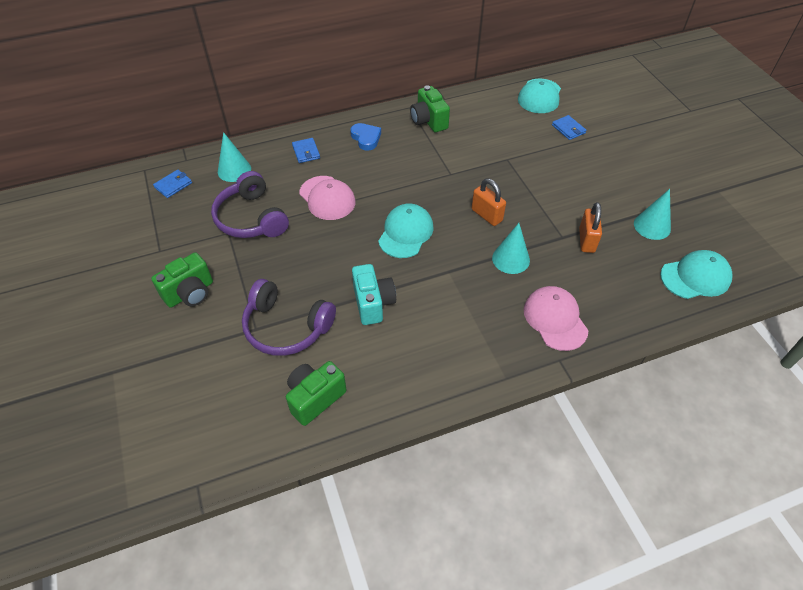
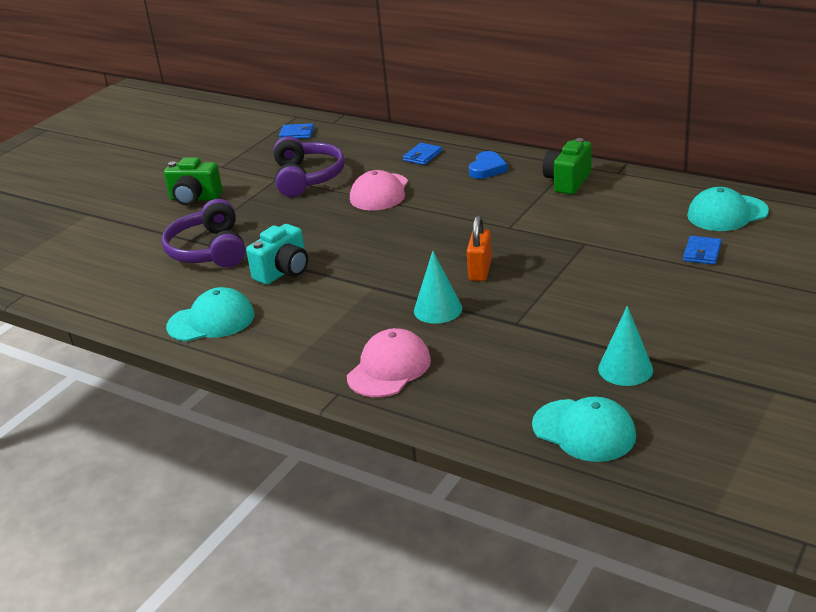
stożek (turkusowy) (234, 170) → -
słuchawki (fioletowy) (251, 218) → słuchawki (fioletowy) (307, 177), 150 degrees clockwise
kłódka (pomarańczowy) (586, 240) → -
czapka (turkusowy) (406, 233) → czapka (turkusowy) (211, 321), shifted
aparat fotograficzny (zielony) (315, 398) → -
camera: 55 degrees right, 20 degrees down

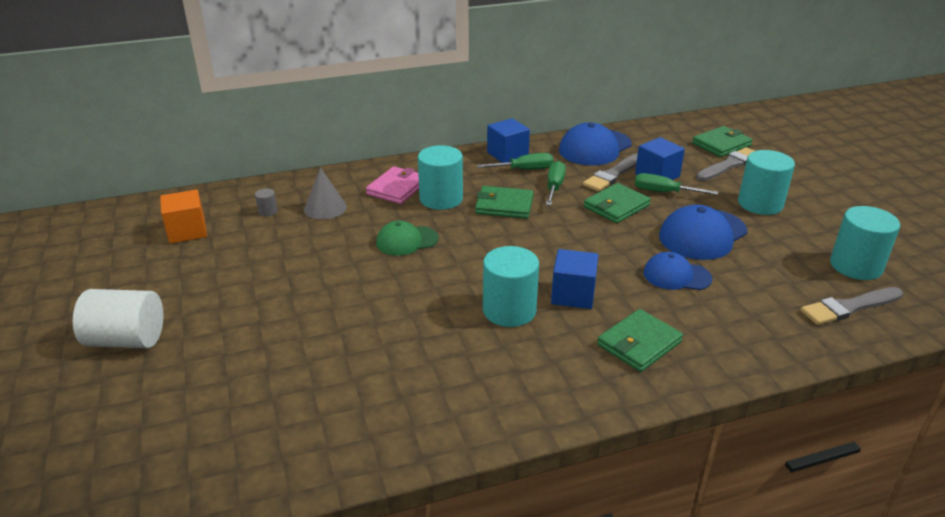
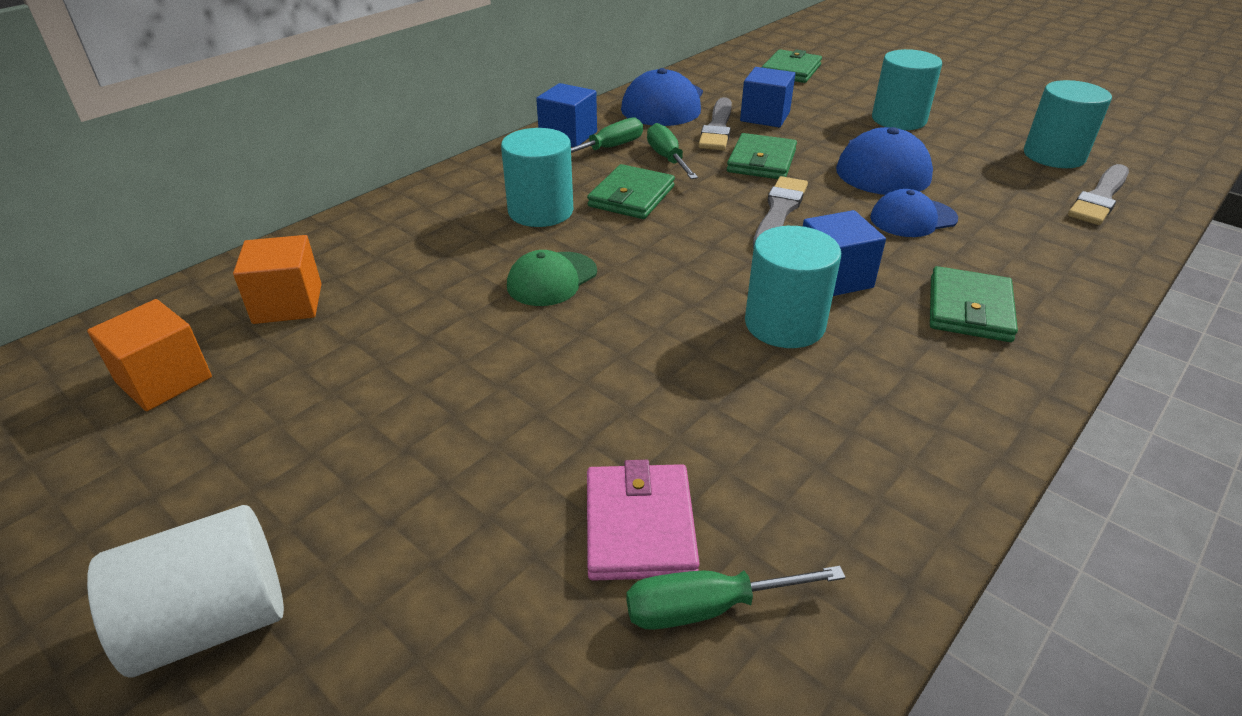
pędzel (szary) (729, 165) → pędzel (szary) (779, 212), shifted
portfel (różowy) (397, 188) → portfel (różowy) (639, 526), shifted
stożek (szary) (325, 208) → -
śrubokręt (zielony) (664, 192) → śrubokręt (zielony) (707, 608), shifted
portfel (zielony) (504, 205) → portfel (zielony) (631, 196), 45 degrees counterclockwise
walec (szary) (267, 211) → sześcian (pomarańczowy) (288, 304)
camera: 30 degrees left, 5 degrees up

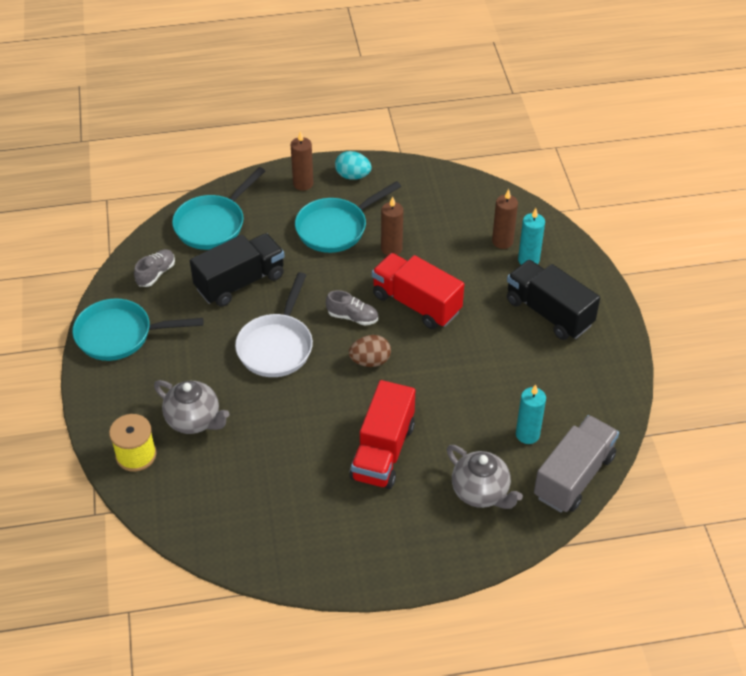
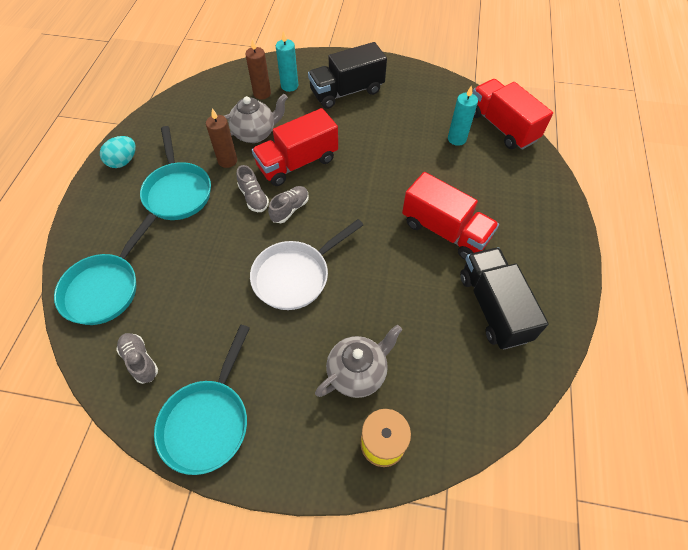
świeca (brązowy) (303, 184) → -
patelnia (turkusowy) (213, 224) → patelnia (turkusowy) (105, 288), 60 degrees clockwise
ciężarówka (czarny) (240, 282) → ciężarówka (czarny) (493, 307), shifted
patelnia (biały) (276, 346) → patelnia (biały) (295, 276), 105 degrees clockwise
jajko (brązowy) (370, 361) → -
ciężarówka (szary) (573, 476) → ciężarówka (czerwony) (502, 127)
imbryk (szary) (481, 492) → imbryk (szary) (255, 134), shifted
- → but (szary) (253, 197)
camera: 70 degrees left, 10 degrees up

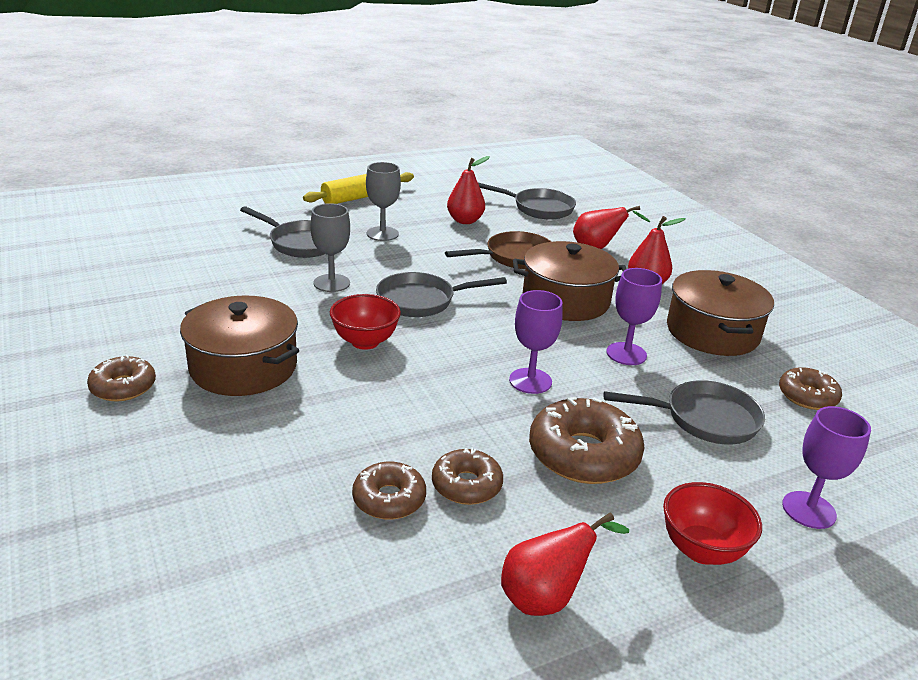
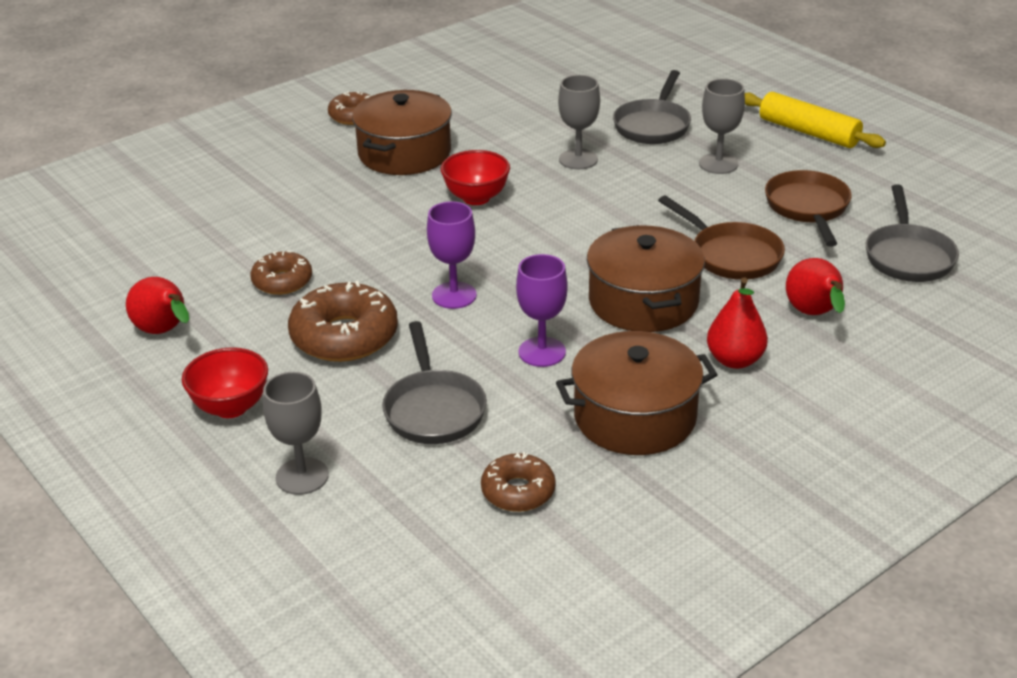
gruszka (czerwony) (465, 221) → patelnia (brązowy) (808, 208)
patelnia (szary) (421, 301) → -
kielich (fioletowy) (808, 510) → kielich (szary) (302, 476)
donut (brązowy) (389, 499) → -
camera: 80 degrees right, 5 degrees up

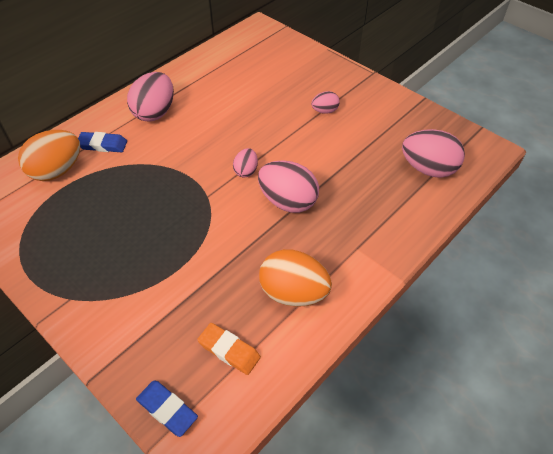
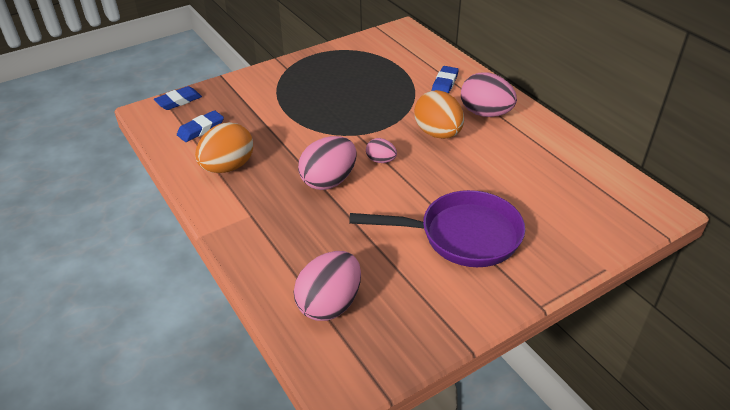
jajko (różowy) (324, 111) → patelnia (fioletowy) (462, 235)
jajko (pomarańczowy) (57, 171) → jajko (pomarańczowy) (438, 133), shifted
gumka do mazania (pomarańczowy) (229, 350) → gumka do mazania (niebieski) (201, 129)
camera: 105 degrees right, 10 degrees down

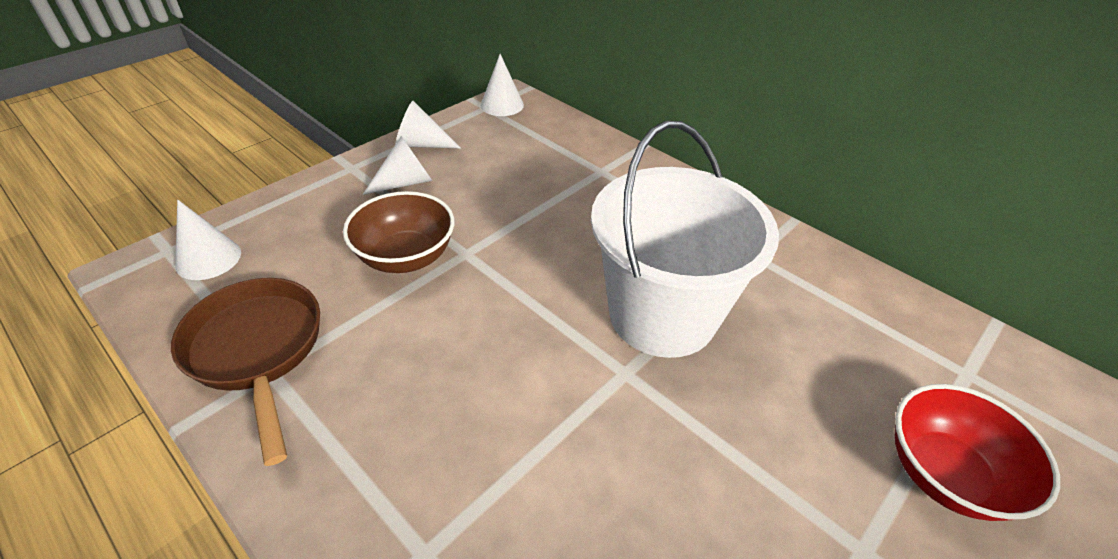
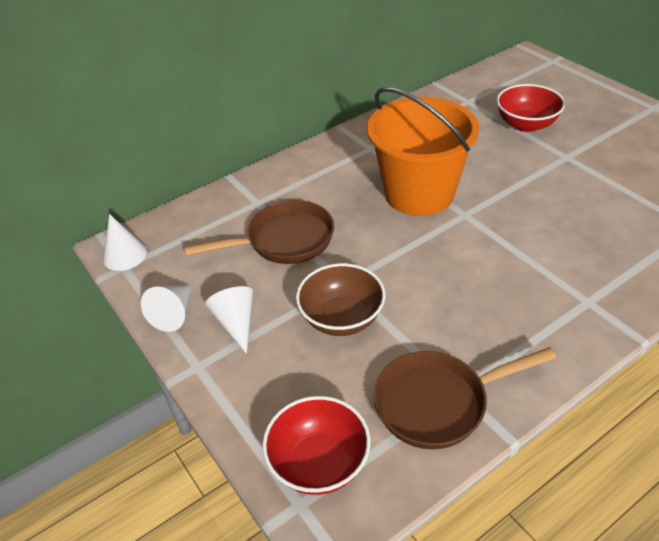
wiadro (biały) (662, 315) → wiadro (pomarańczowy) (419, 193)
stożek (biały) (208, 259) → miska (czerwony) (319, 463)
- → patelnia (brązowy) (284, 241)
camera: 75 degrees left, 0 degrees up

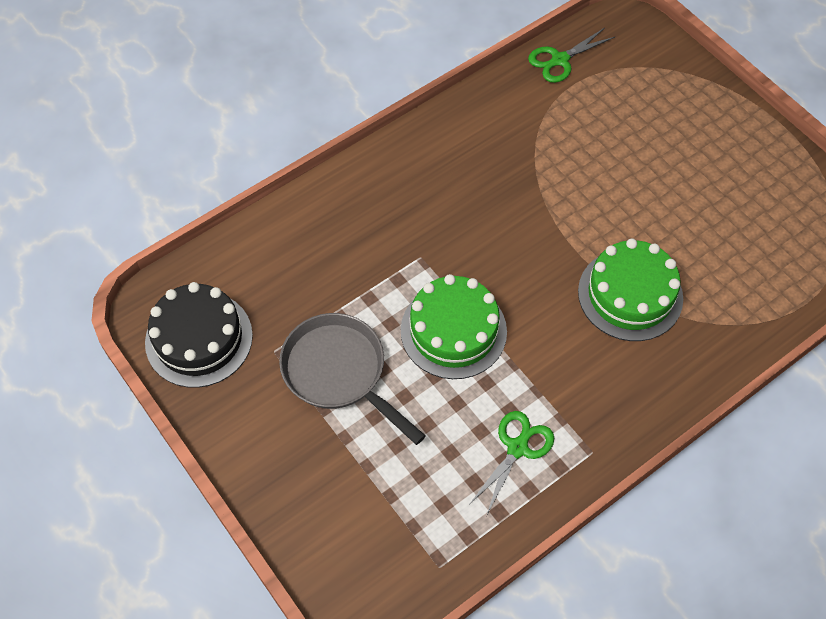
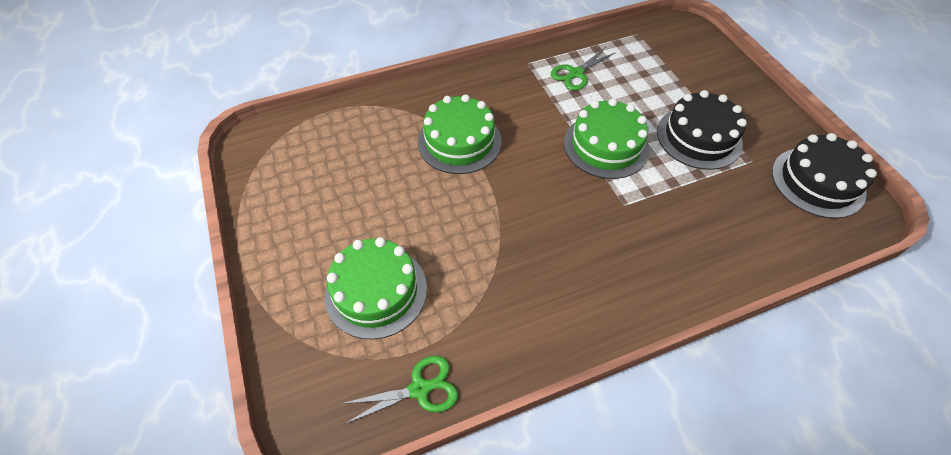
patelnia (szary) (339, 372) → tort (czarny) (699, 137)
- → tort (zielony) (376, 291)
camera: 165 degrees left, 5 degrees down

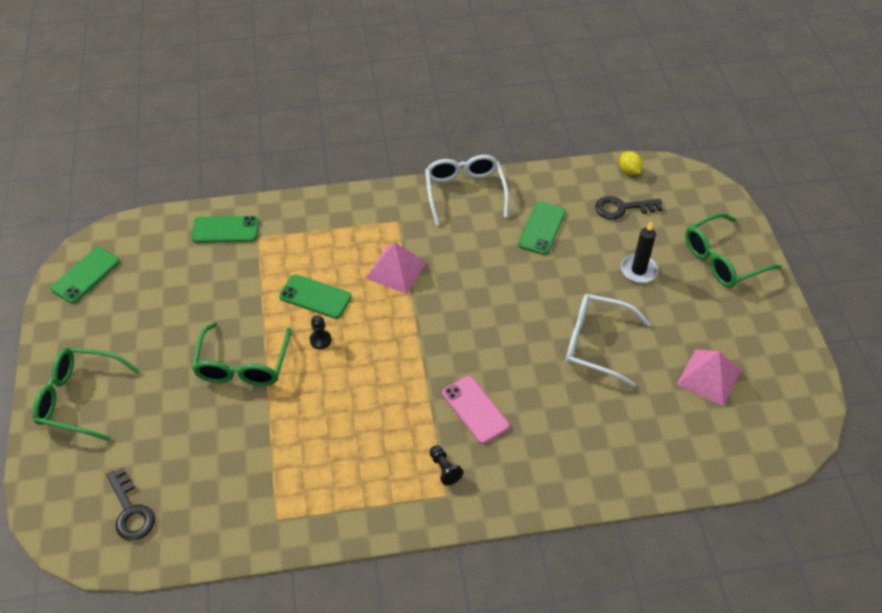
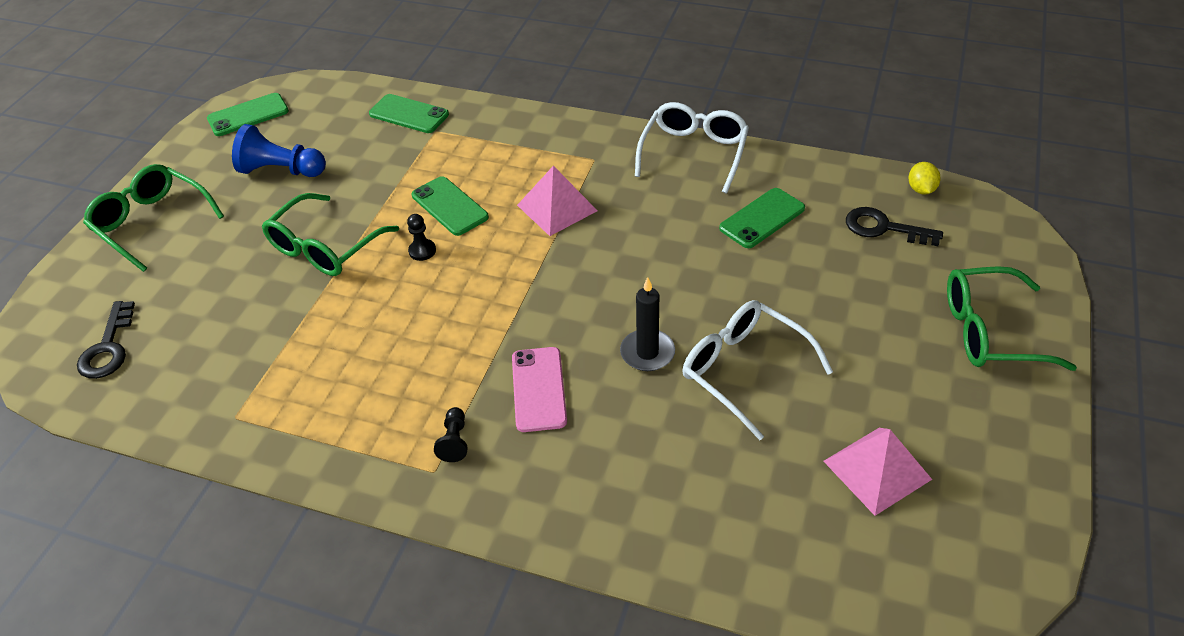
świeca (czarny) (638, 270) → świeca (czarny) (647, 353), shifted
- → pionek (niebieski) (281, 170)
camera: 30 degrees right, 5 degrees down

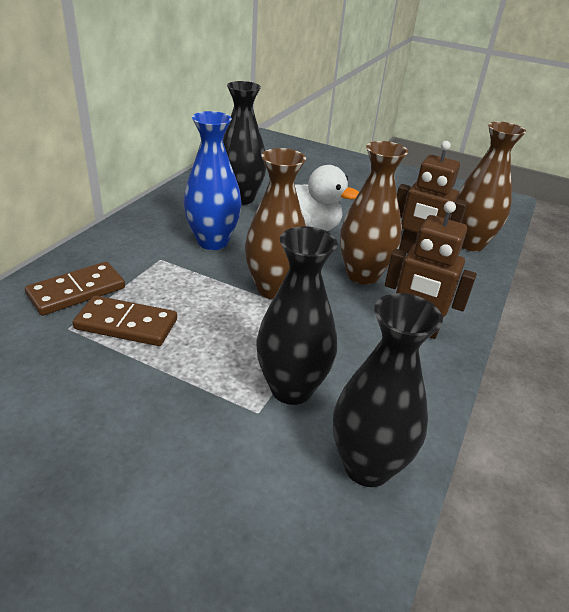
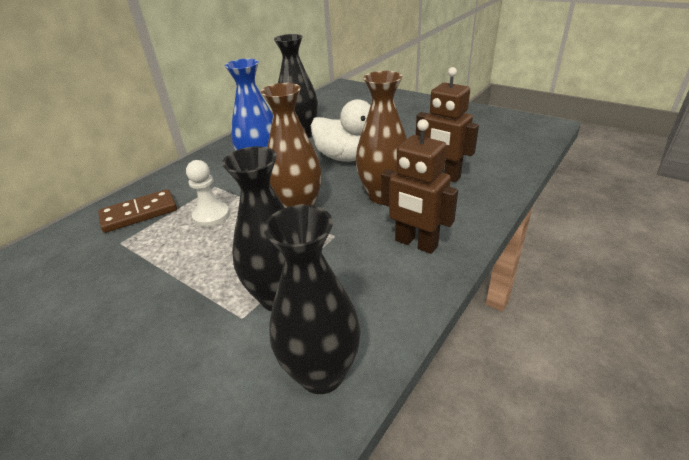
wazon (brązowy) (469, 243) → -
kostka domina (brązowy) (126, 324) → -
- → pionek (biały) (211, 216)
camera: 15 degrees right, 0 degrees up

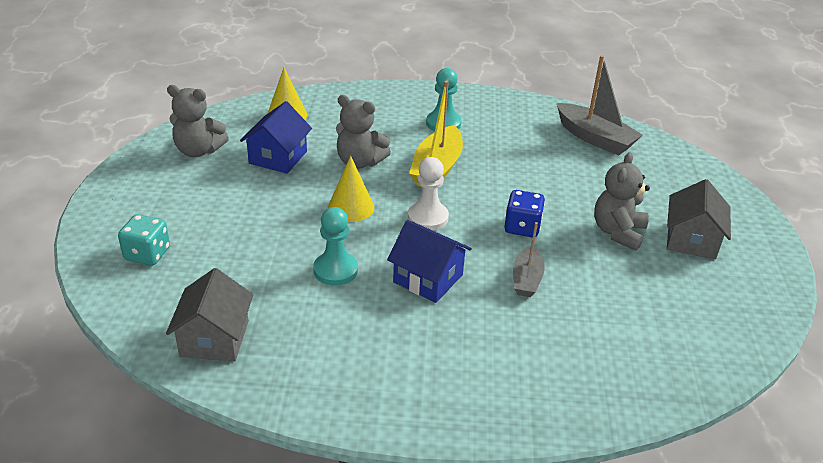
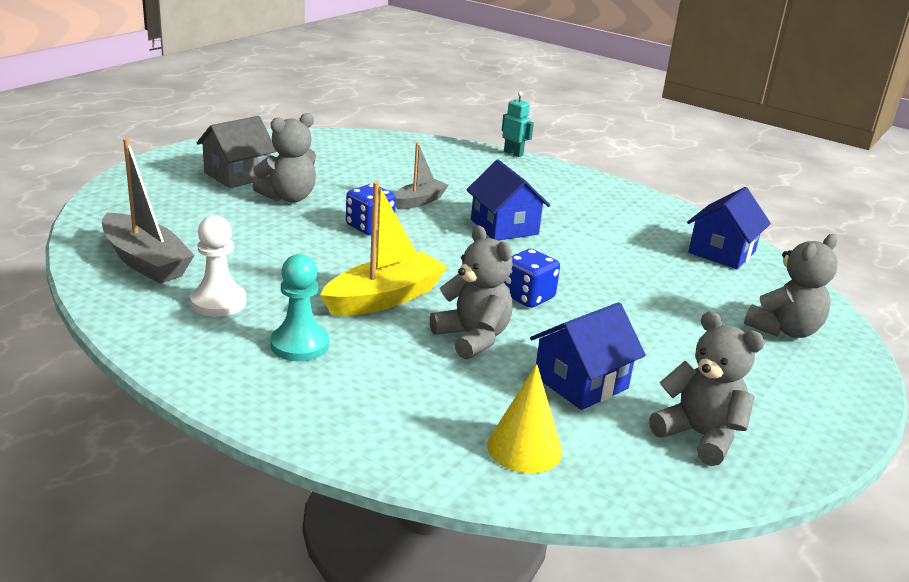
łódka (szary) (595, 138) → łódka (szary) (145, 261), 150 degrees clockwise
stożek (żółty) (351, 207) → kostka do gry (niebieski) (528, 297)
pionek (biały) (428, 217) → pionek (biały) (218, 302), shifted
pionek (turkusowy) (335, 270) → -
kostka do gry (turkusowy) (147, 254) → miś (szary) (784, 330)
domek (szary) (214, 338) → domek (niebieski) (722, 252)
- → robot (turkusowy) (513, 153)
camera: 150 degrees left, 10 degrees down

